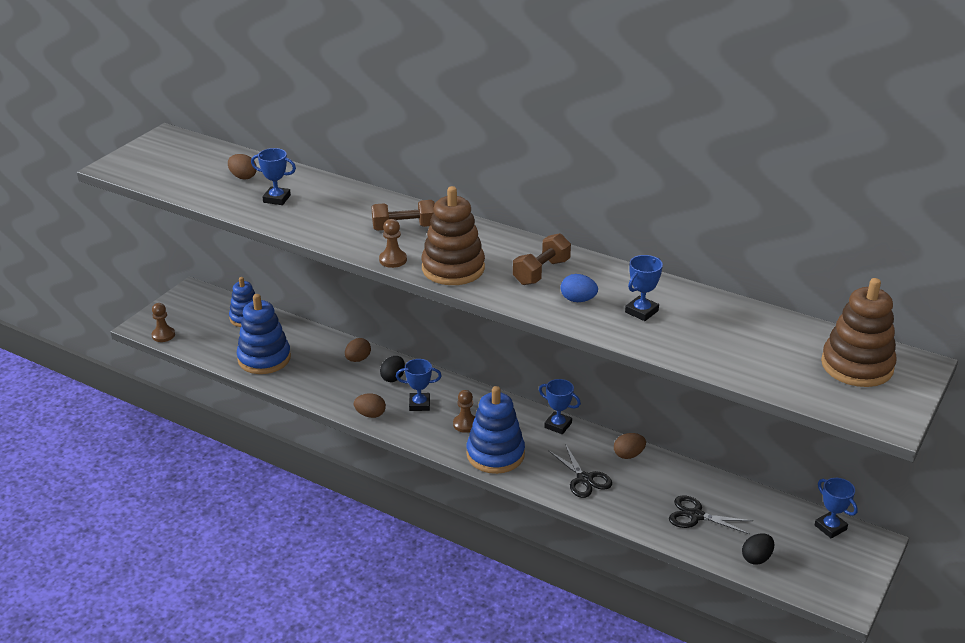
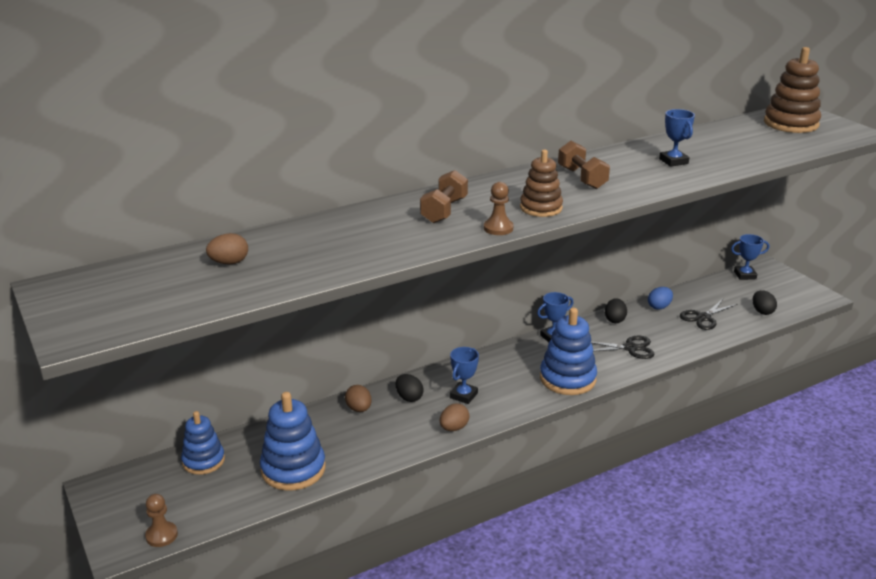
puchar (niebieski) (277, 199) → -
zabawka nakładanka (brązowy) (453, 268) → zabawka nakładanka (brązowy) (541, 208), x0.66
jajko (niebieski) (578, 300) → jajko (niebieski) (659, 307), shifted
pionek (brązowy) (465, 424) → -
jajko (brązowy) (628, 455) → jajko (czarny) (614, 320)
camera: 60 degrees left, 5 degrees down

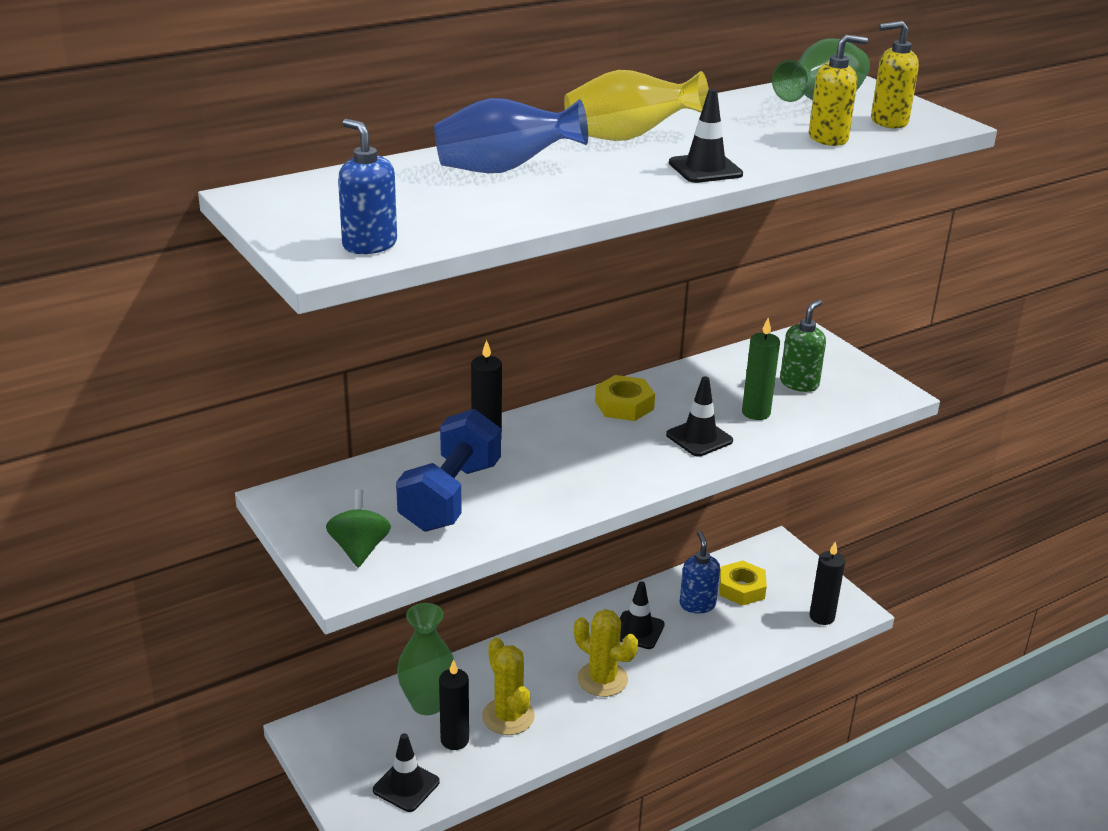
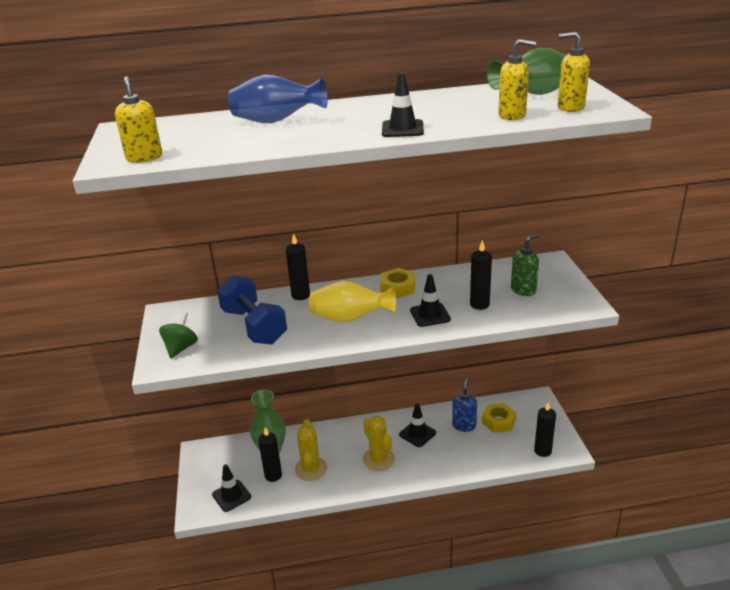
wazon (żółty) (628, 137) → wazon (żółty) (350, 319), shifted
dozownik mydła (niebieski) (369, 245) → dozownik mydła (żółty) (144, 157)
świeca (zielony) (756, 413) → świeca (czarny) (479, 304)
hantel (niebieski) (450, 496) → hantel (niebieski) (254, 326), 75 degrees counterclockwise
camera: 25 degrees right, 0 degrees up

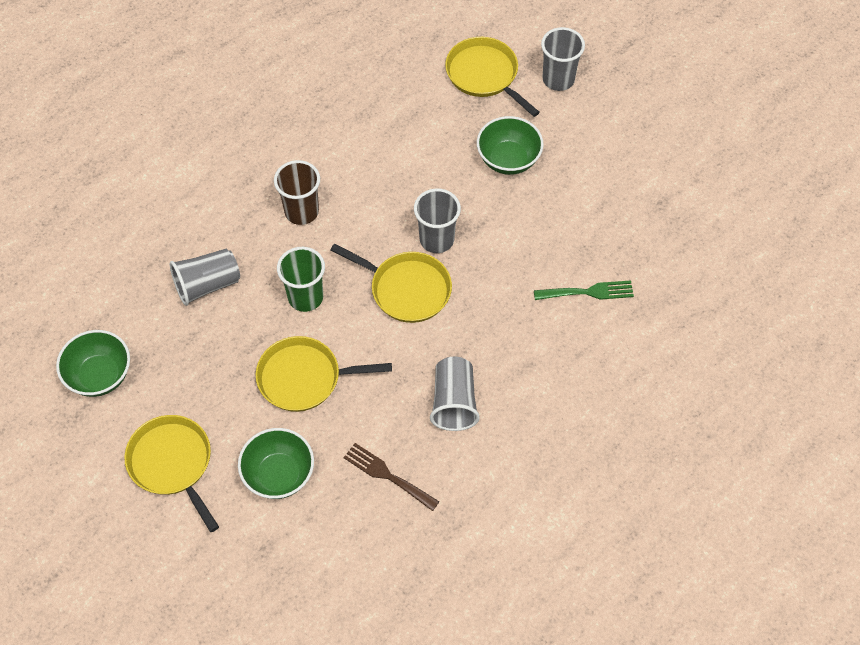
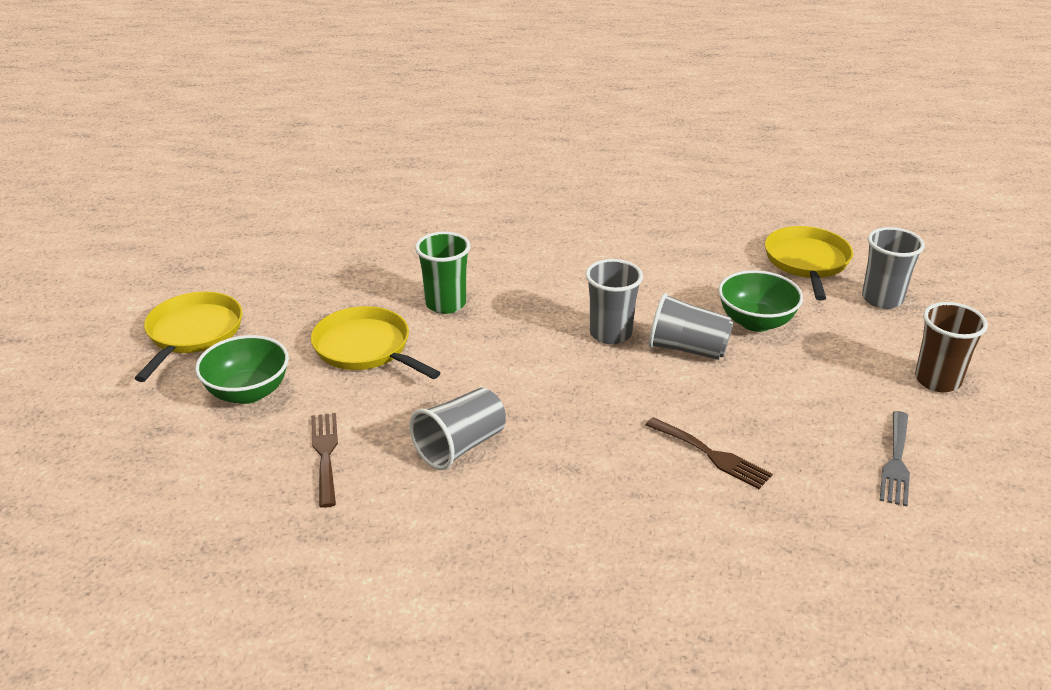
szklanka (brązowy) (301, 212) → szklanka (brązowy) (937, 380), shifted
patelnia (żółty) (407, 289) → -
szklanka (szary) (207, 285) → szklanka (szary) (687, 349), shifted
widelec (zielony) (588, 292) → widelec (brązowy) (712, 455)
miska (zielony) (99, 376) → -
- → widelec (szary) (896, 462)
camera: 45 degrees right, 25 degrees down

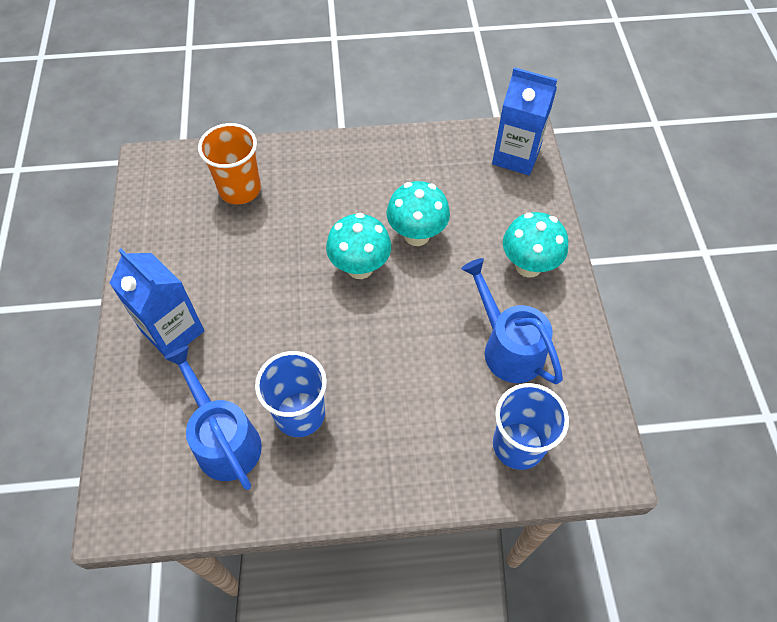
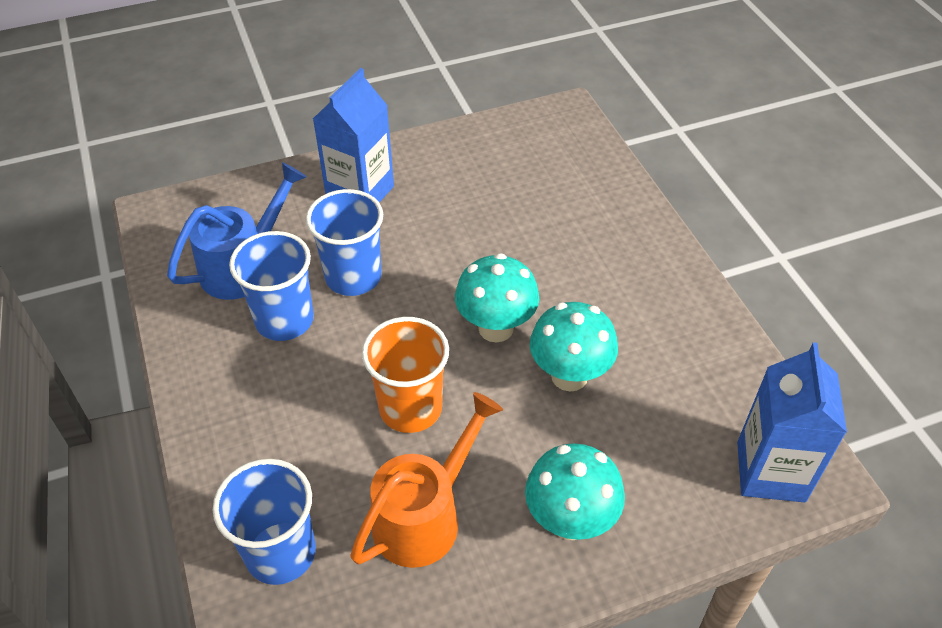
szklanka (pomarańczowy) (240, 189) → szklanka (pomarańczowy) (410, 408), shifted
konewka (niebieski) (507, 347) → konewka (pomarańczowy) (425, 515)
- → szklanka (niebieski) (353, 277)
camera: 75 degrees right, 10 degrees down

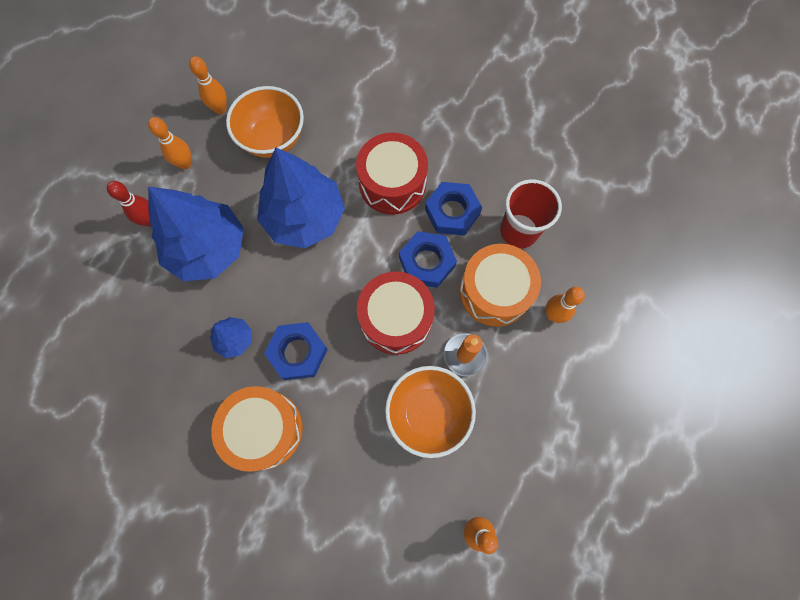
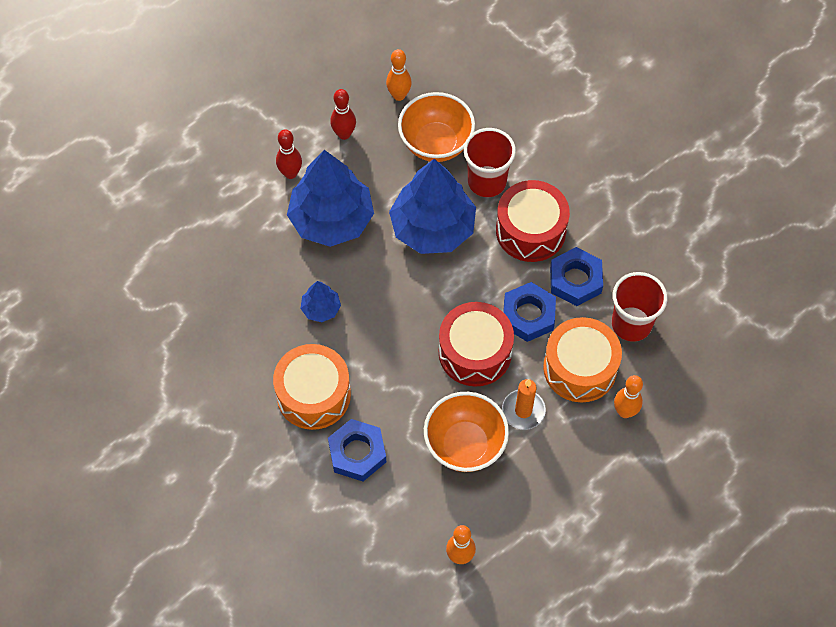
kręgiel (pomarańczowy) (185, 164) → kręgiel (czerwony) (344, 134)
nakrętka (niebieski) (297, 352) → nakrętka (niebieski) (357, 453), shifted
- → szklanka (czerwony) (487, 182)
camera: 25 degrees right, 10 degrees down

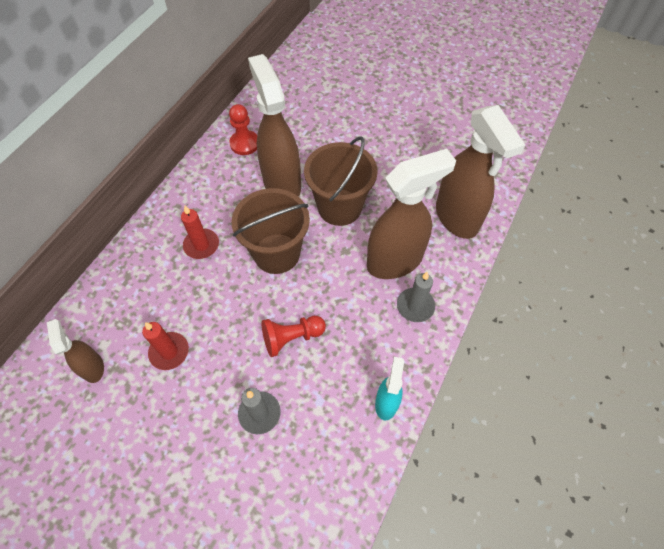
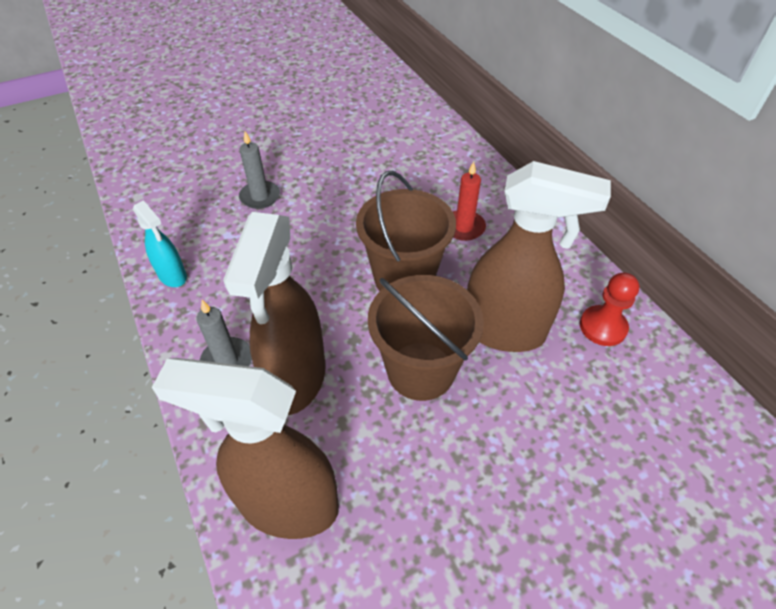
pionek (czerwony) (291, 338) → -
spryskiwacz (brązowy) (93, 367) → -
świeca (czerwony) (169, 352) → -
camera: 125 degrees right, 10 degrees down

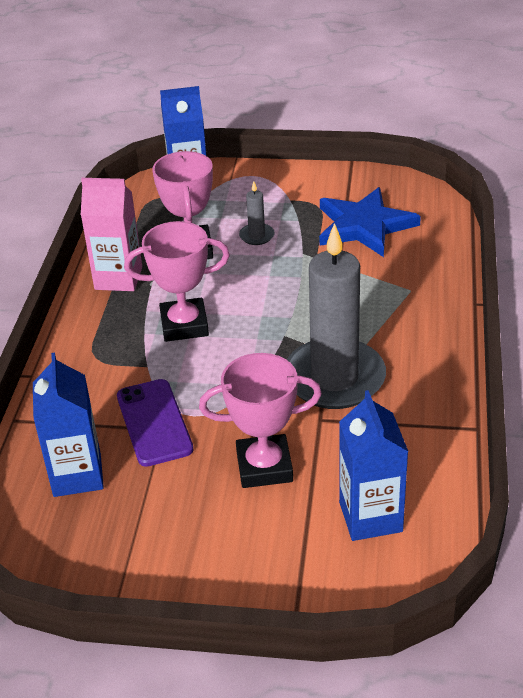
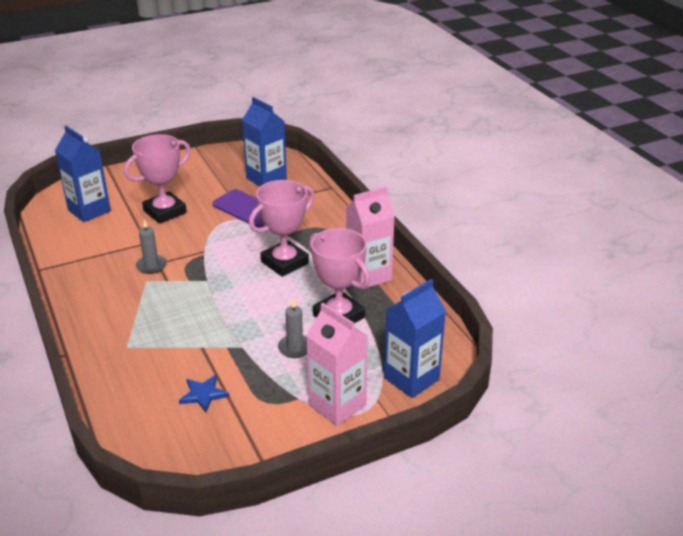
gwiazda (niebieski) (364, 226) → gwiazda (niebieski) (203, 394), x0.45
świeca (szary) (334, 378) → świeca (szary) (151, 266), x0.41
- → karton mleka (różowy) (337, 405)
camera: 145 degrees right, 5 degrees down

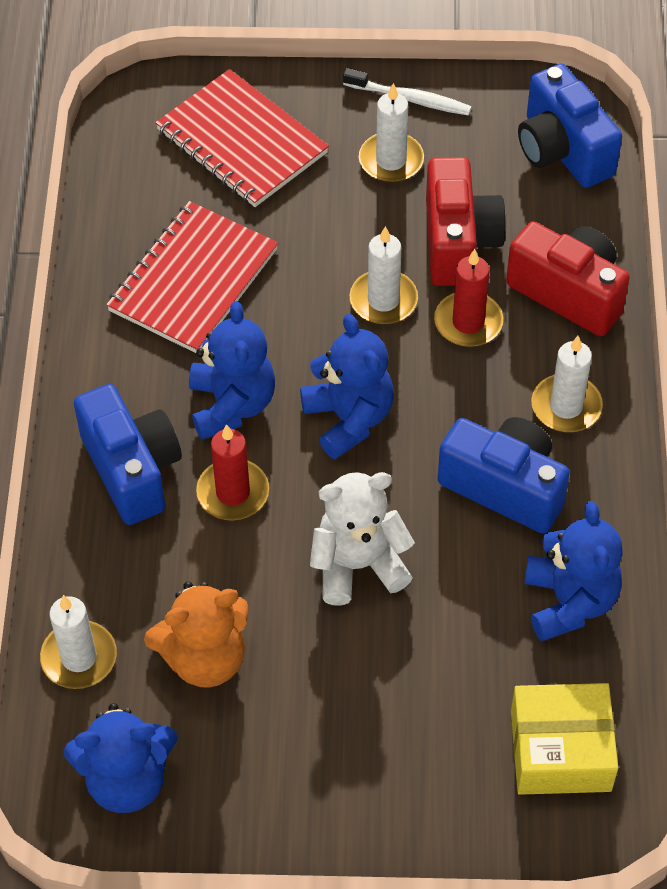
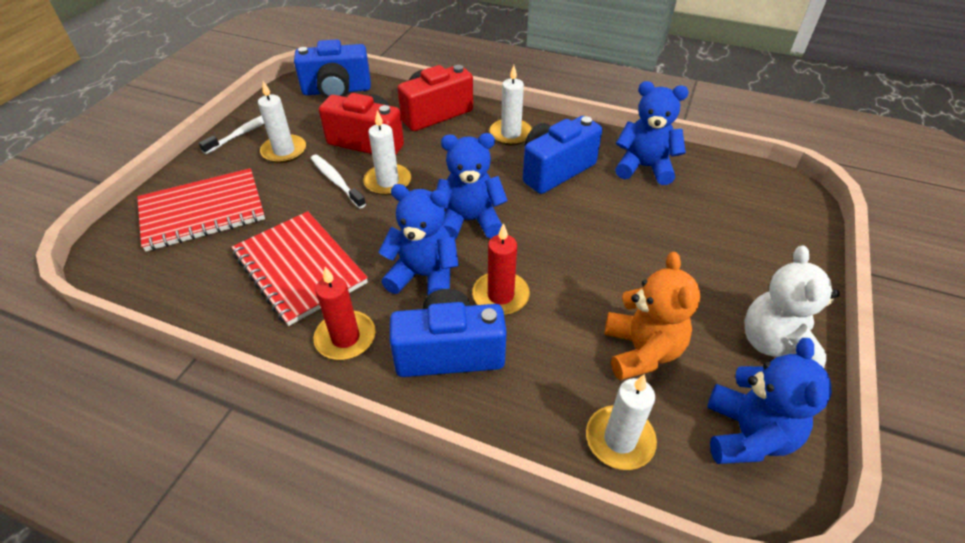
świeca (czerwony) (468, 322) → świeca (czerwony) (345, 338), shifted
miś (biały) (358, 565) → miś (biały) (775, 345), shifted
pudełko (żółty) (560, 750) → -
- → szczoteczka do zębów (biały) (336, 181)
camera: 70 degrees left, 10 degrees down

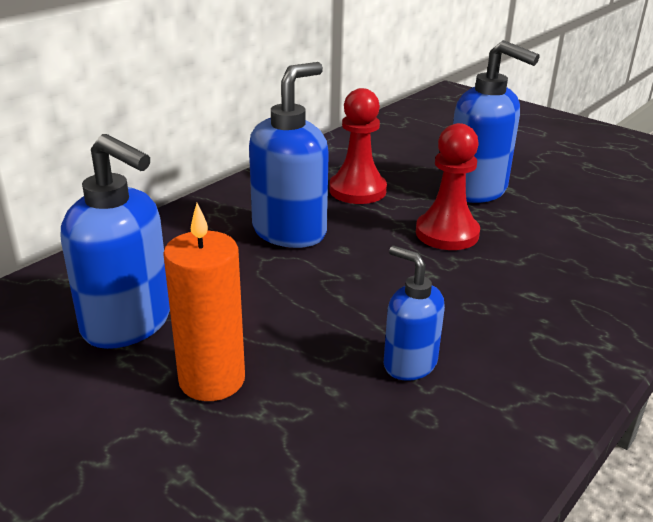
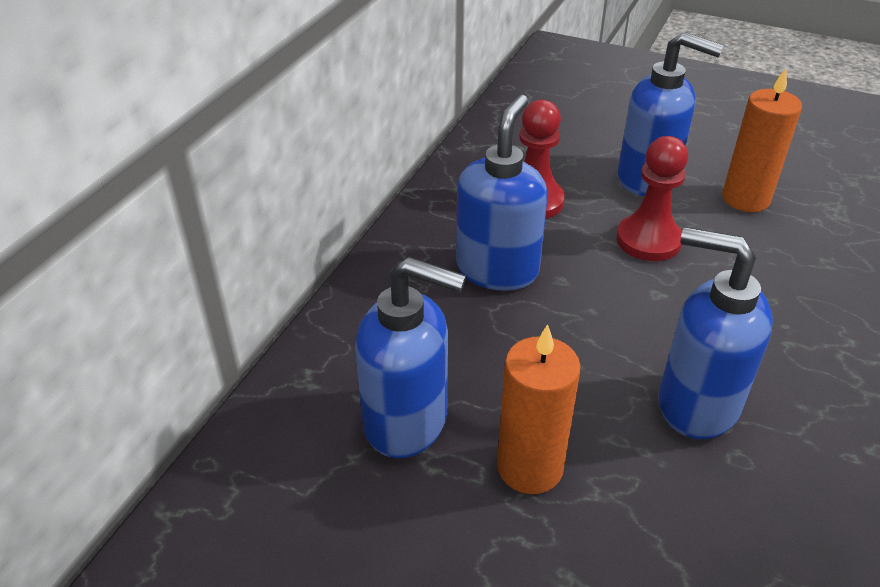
dozownik mydła (niebieski) (409, 364) → dozownik mydła (niebieski) (696, 404), x1.69
- → świeca (pomarańczowy) (745, 199)
camera: 15 degrees left, 10 degrees up

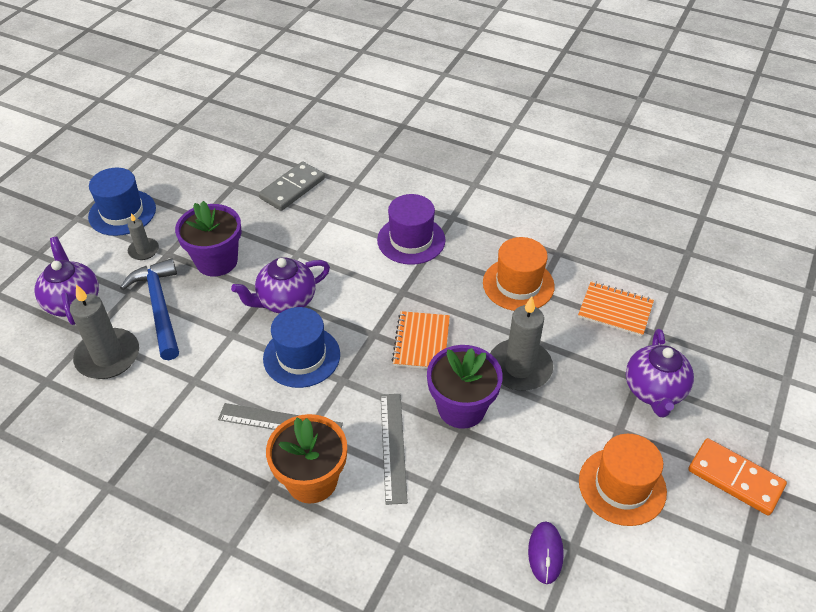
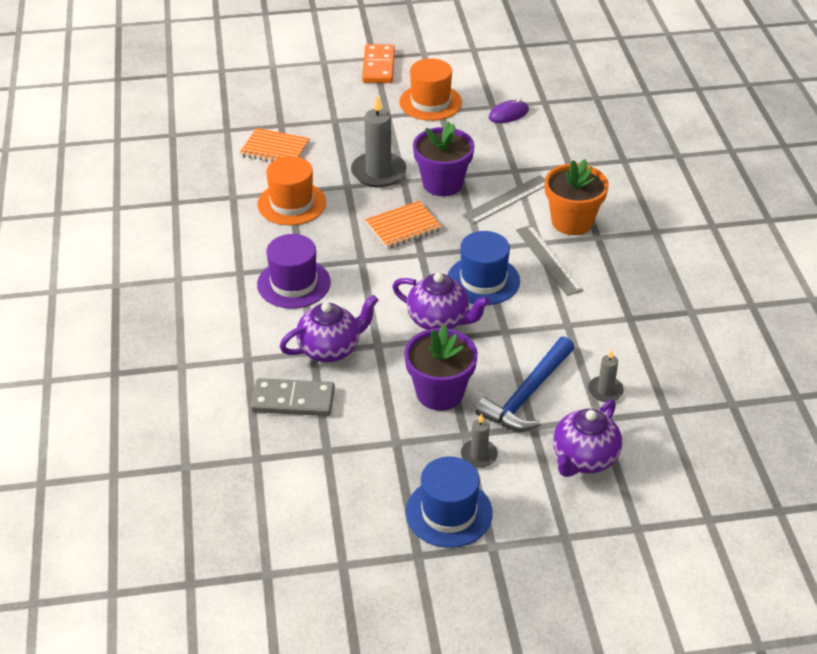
zeszyt (pomarańczowy) (615, 310) → zeszyt (pomarańczowy) (275, 149), 60 degrees counterclockwise
świeca (szary) (108, 356) → świeca (szary) (605, 390), x0.53
imbryk (fioletowy) (654, 391) → imbryk (fioletowy) (330, 349), shifted
camera: 125 degrees left, 5 degrees down

